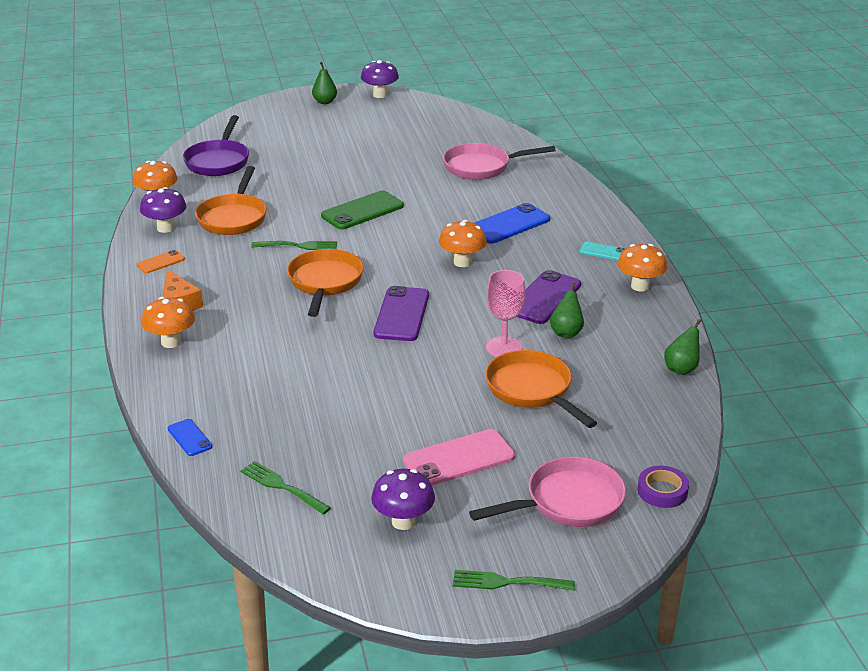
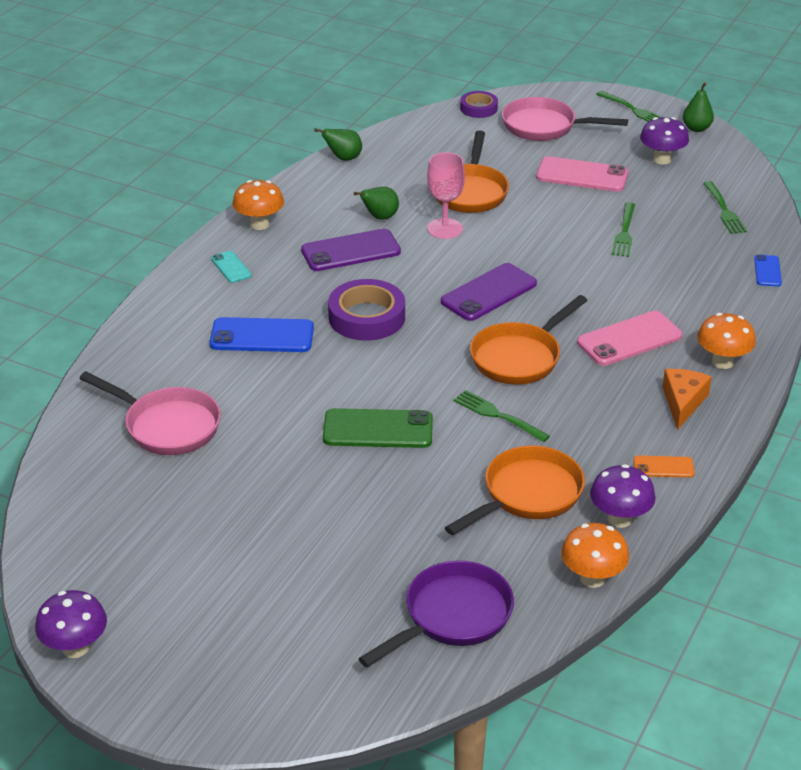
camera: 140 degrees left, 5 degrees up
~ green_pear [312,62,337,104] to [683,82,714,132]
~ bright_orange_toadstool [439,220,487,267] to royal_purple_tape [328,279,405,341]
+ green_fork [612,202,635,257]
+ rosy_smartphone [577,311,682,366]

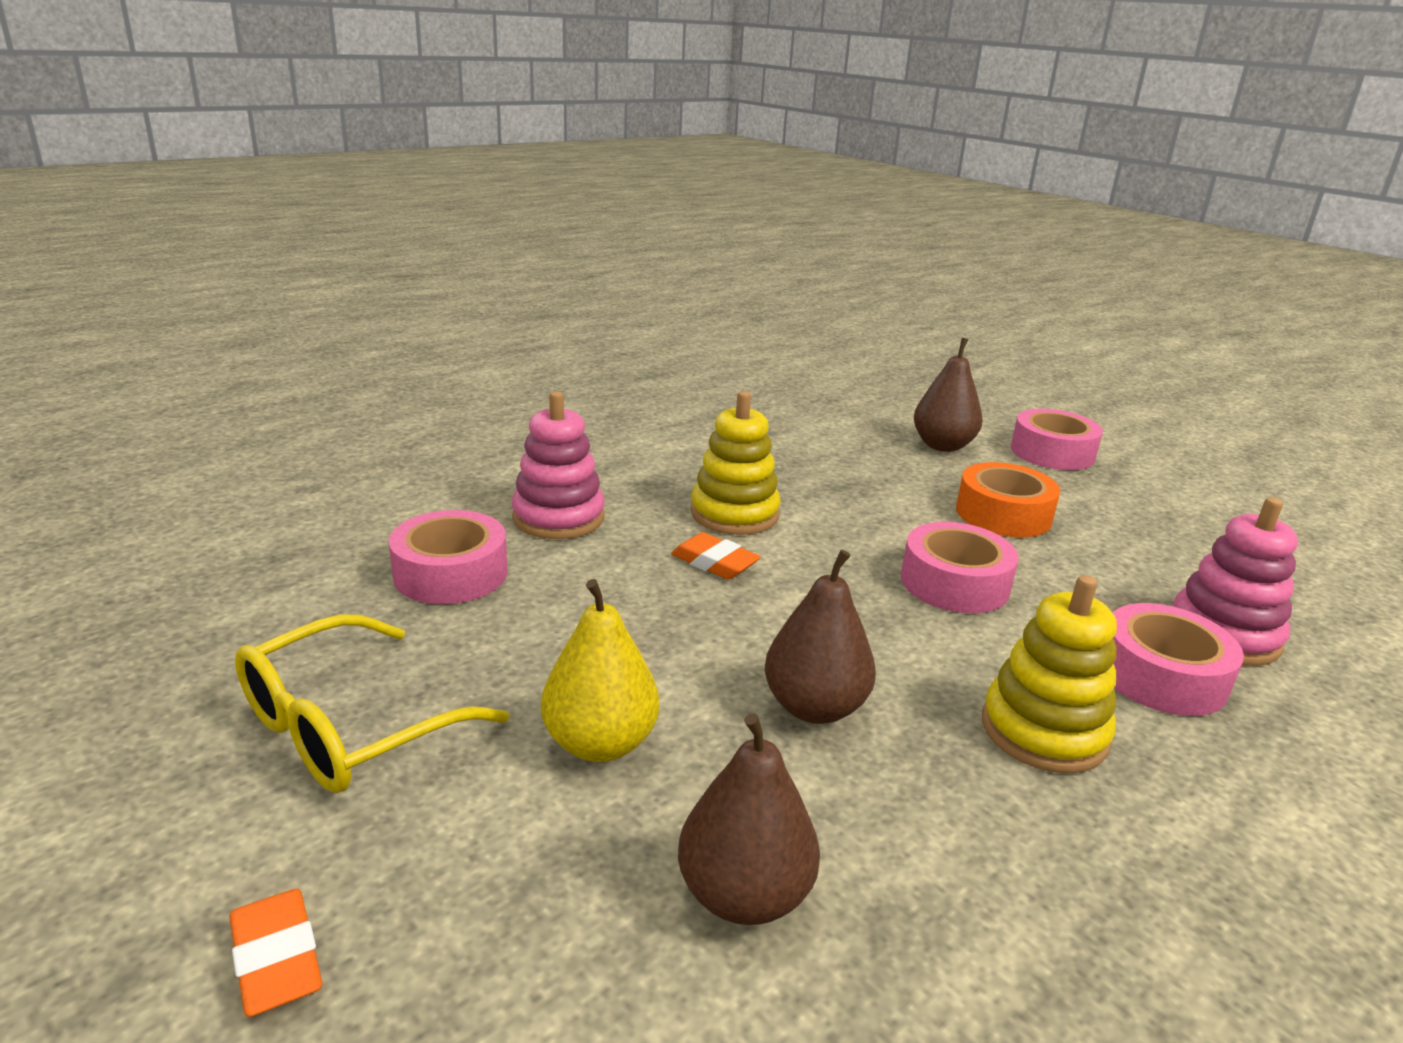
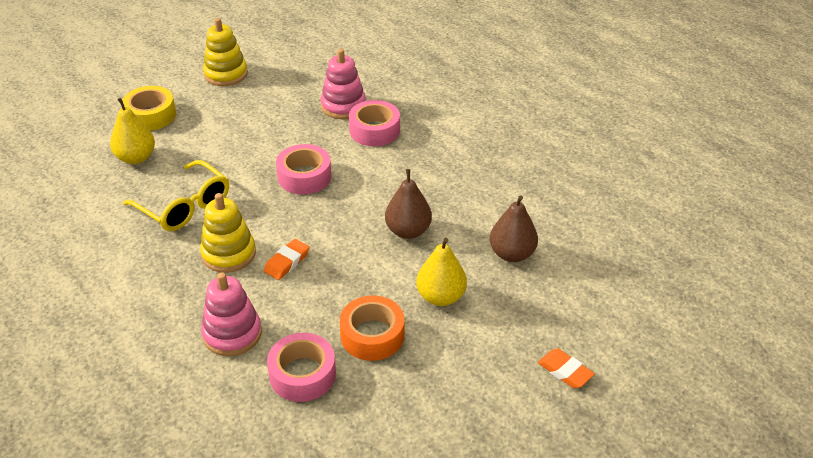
camera: 90 degrees left, 15 degrees up
~ brown_pear [914,338,983,452] to golden_pear [110,98,155,164]
~ rosy_tape [1011,409,1103,470] to golden_tape [122,86,176,131]
~ bright_orange_tape [956,462,1060,537] to [340,295,404,361]
~ golden_stacking_toy [982,575,1117,773] to [203,18,248,86]
~ golden_glasses [235,614,509,793] to [123,160,229,231]
~ bright_orange_gum_eraser [229,889,322,1017] = [538,349,595,388] 75 degrees clockwise

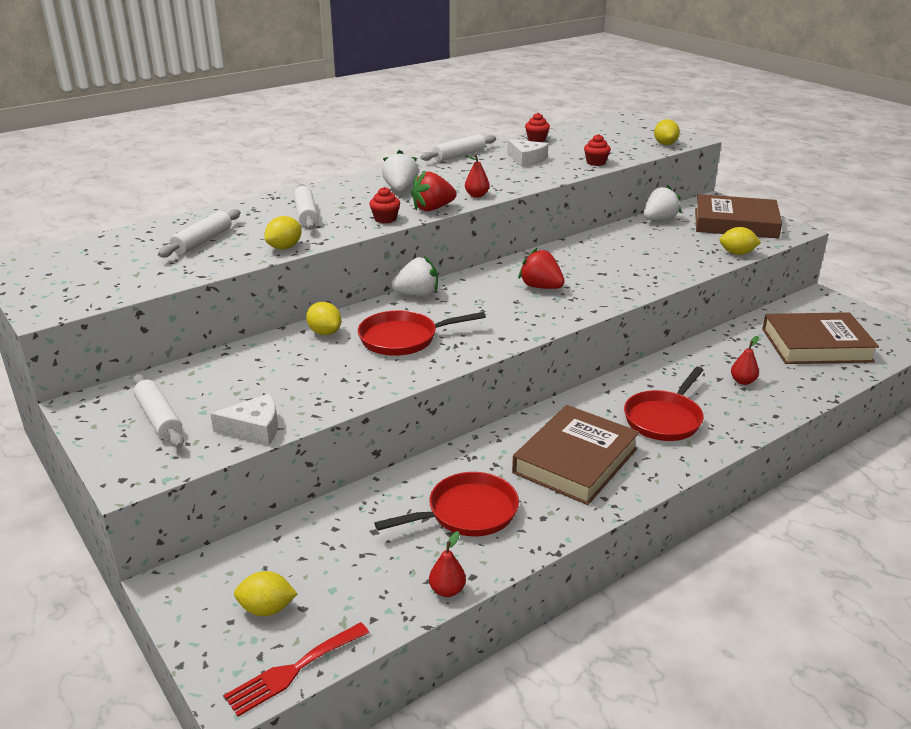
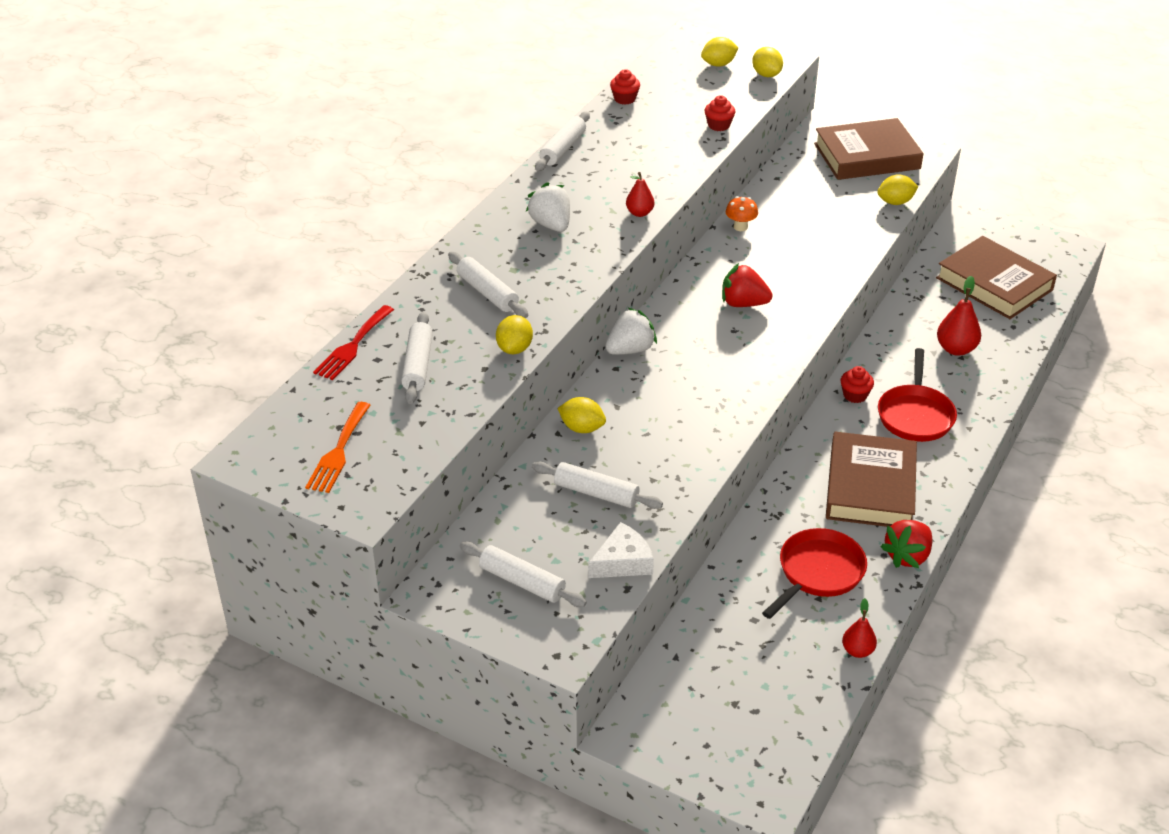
camera: 25 degrees left, 10 degrees up
- snow-white_cheese_wedge [507,139,549,167]
~ crimson_strawberry [411,170,457,211] to [880,520,932,568]
- snow-white_strawberry [644,185,681,221]
~ crimson_cupcake [369,187,400,223] to [840,366,874,403]
- crimson_frying_pan [358,310,486,356]
~ brown_book [762,312,879,364] = [936,236,1057,319] 75 degrees clockwise
~ crimson_pear [731,336,759,385] = [937,276,981,356] x1.57
~ golden_lemon [234,571,297,616] to [701,37,739,67]
~ crimson_fork [224,622,369,717] to [313,305,394,380]
+ bright_orange_toadstool [726,196,758,231]
+ bright_orange_fork [305,402,371,493]
+ snow-white_rolling_pin [532,461,663,509]

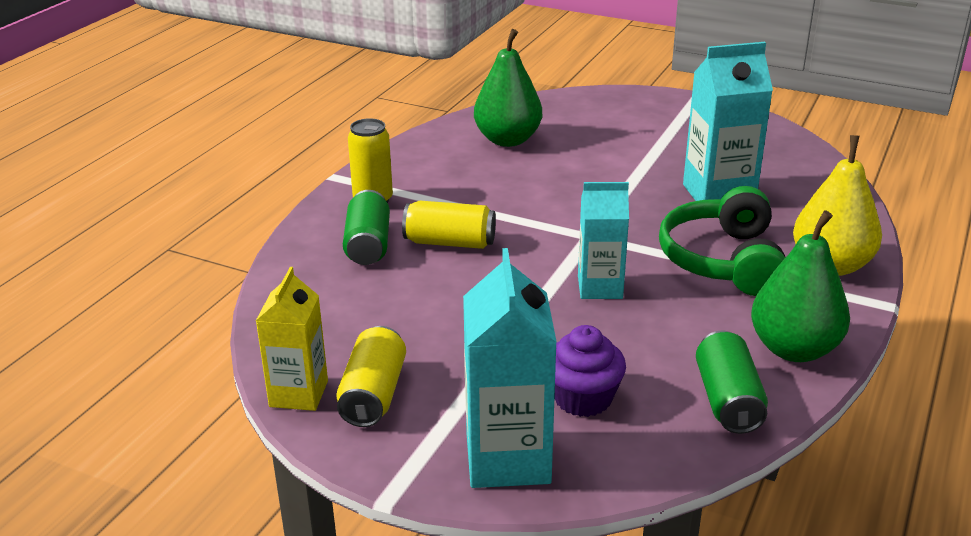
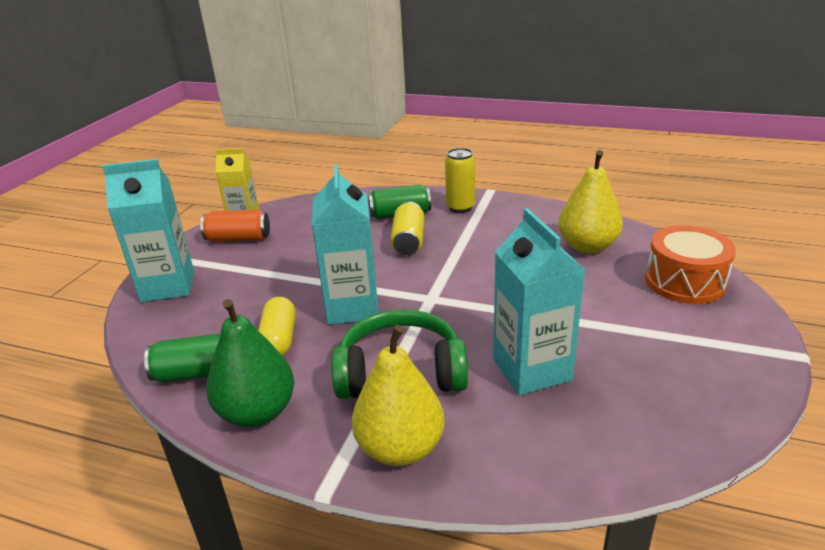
camera: 85 degrees right, 0 degrees up
~ green_pear [474,29,542,147] to golden_pear [558,150,623,254]
~ aqua_carton [578,182,629,299] = [312,164,379,325] x1.52
- royal_purple_cupcake [554,325,626,417]
~ golden_can [336,326,406,427] to bright_orange_can [200,210,270,242]
+ bright_orange_toy_drum [645,225,736,304]
+ golden_pill_shape [258,297,296,356]

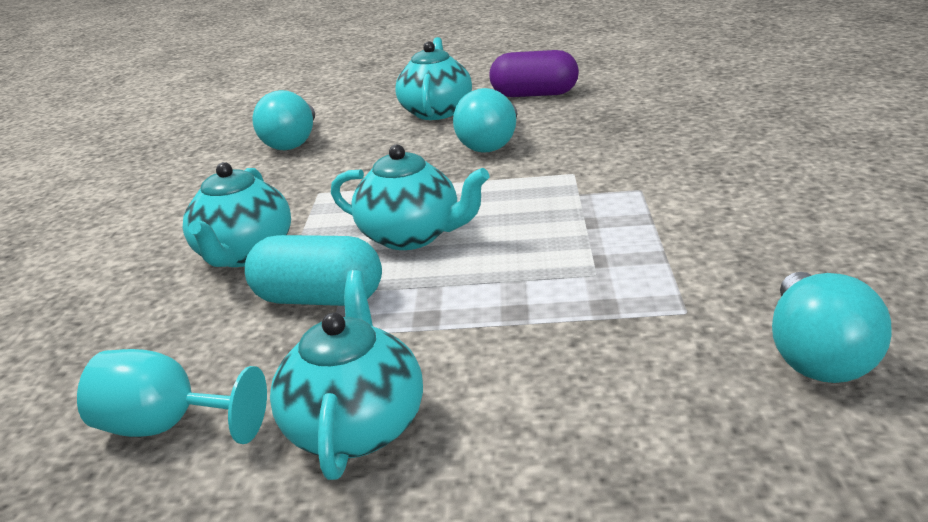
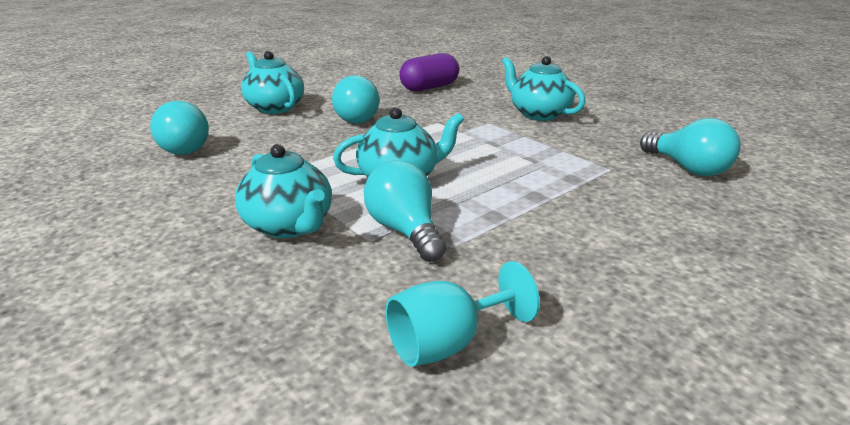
camera: 45 degrees left, 0 degrees up
~ royal_purple_pill_shape [489,50,579,97] to [399,53,459,91]
~ aqua_pill_shape [245,235,382,306] to aqua_lightbulb [364,160,446,262]
~ aqua_china_teapot [270,270,423,480] to [502,56,585,121]

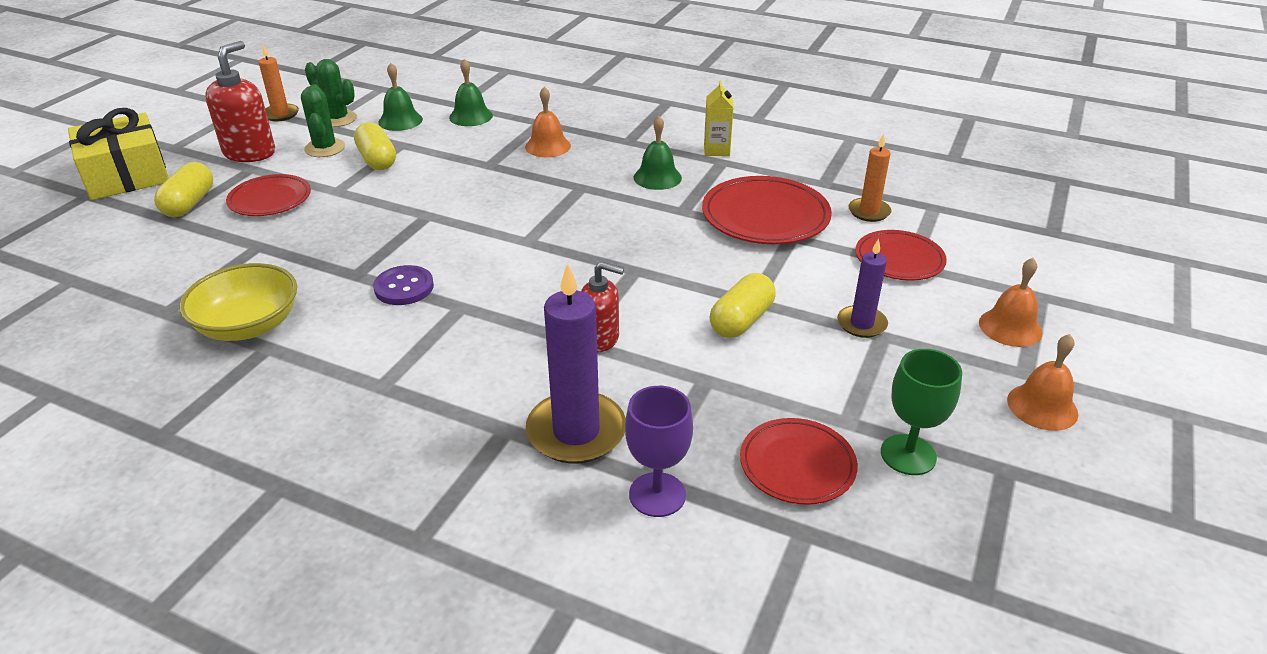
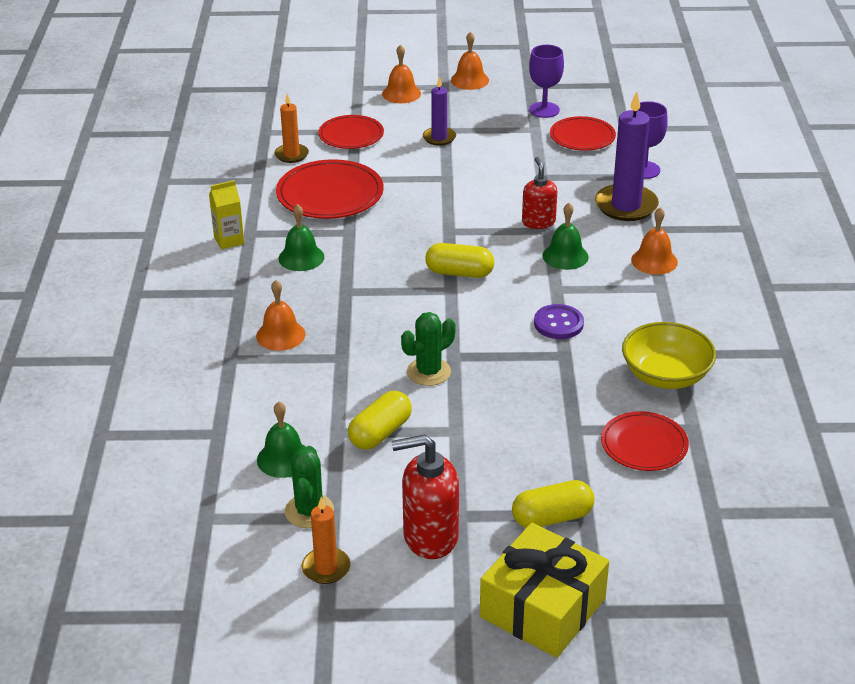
camera: 115 degrees left, 0 degrees up
~ green_bell [449,59,493,126] to [542,203,589,270]
~ green_saguaro_cactus [301,84,345,157] to [401,312,456,386]
~ crimson_plate [226,174,311,216] to [601,411,689,471]
~ golden_pill_shape [710,273,776,338] to [425,243,494,278]
~ green_goblet [881,349,962,475] to royal_purple_goblet [529,45,564,118]
+ bright_orange_bell [631,207,678,275]

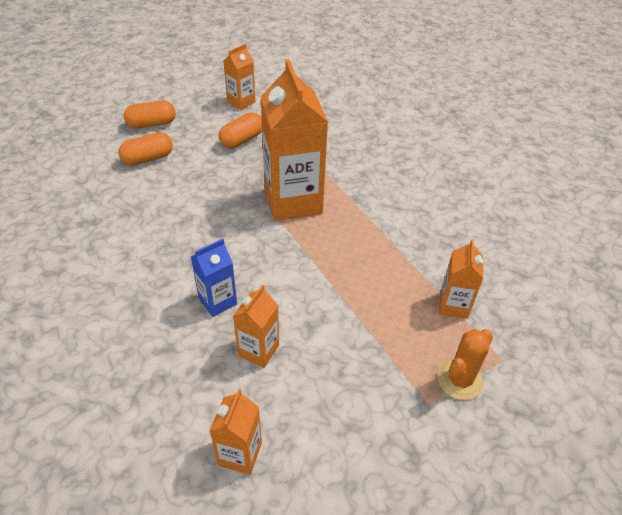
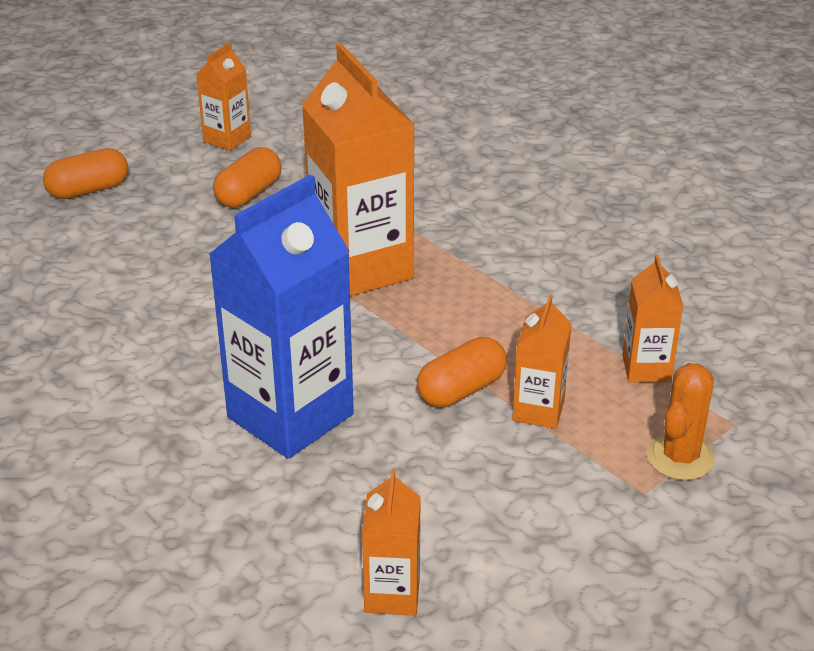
camera: 10 degrees left, 10 degrees down
~ bright_orange_pill_shape [118,132,173,166] to [417,337,507,408]
~ cobalt_carton [191,239,237,317] = [208,175,354,459] x2.02
~ bright_orange_carton [233,285,279,368] to [512,295,572,429]

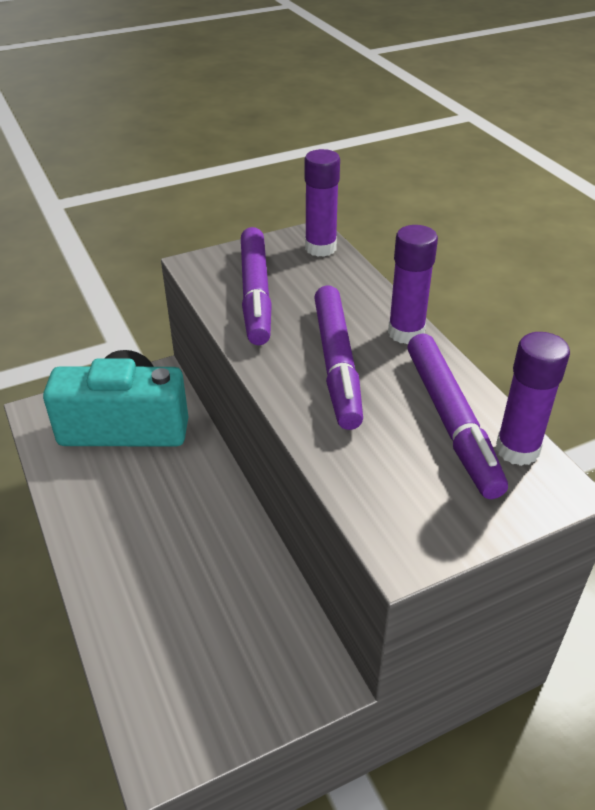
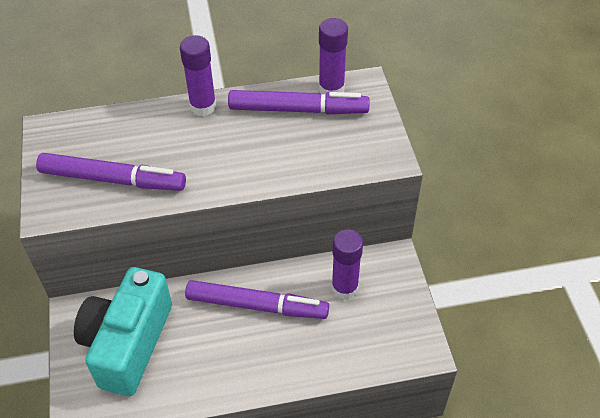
camera: 75 degrees left, 10 degrees up
~ royal_purple_glue [305,149,340,257] to [331,230,363,300]
~ royal_purple_marker_pen [314,285,363,430] to [185,280,329,319]

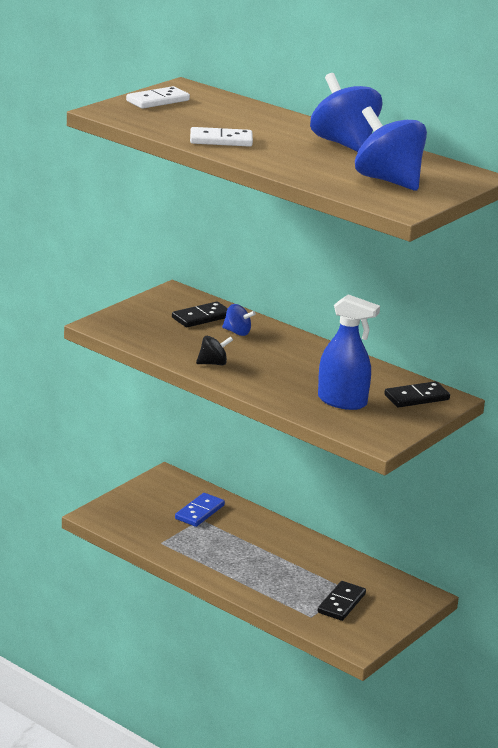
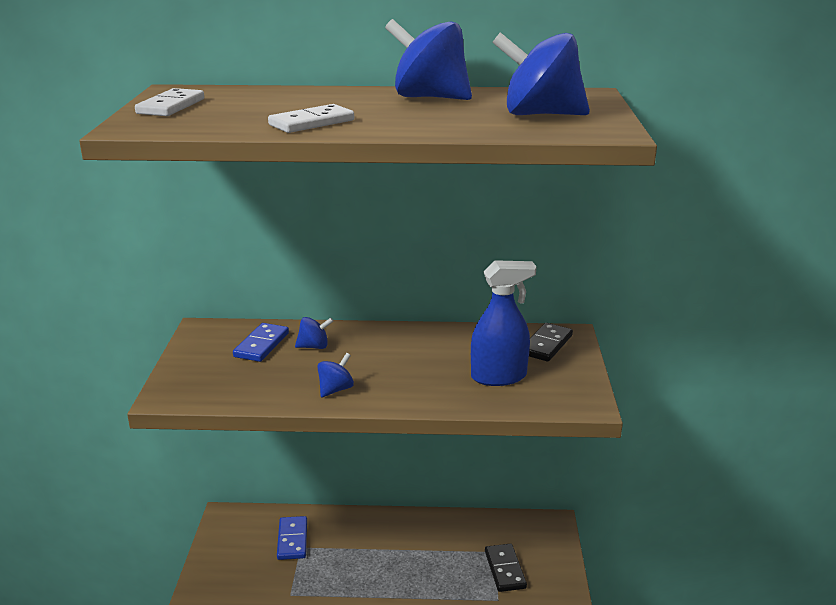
camera: 35 degrees left, 0 degrees up
~ jet-black_domino [172,302,228,327] to cobalt_domino [233,323,289,362]
~ jet-black_toy_top [196,336,233,365] to cobalt_toy_top [317,353,354,397]

